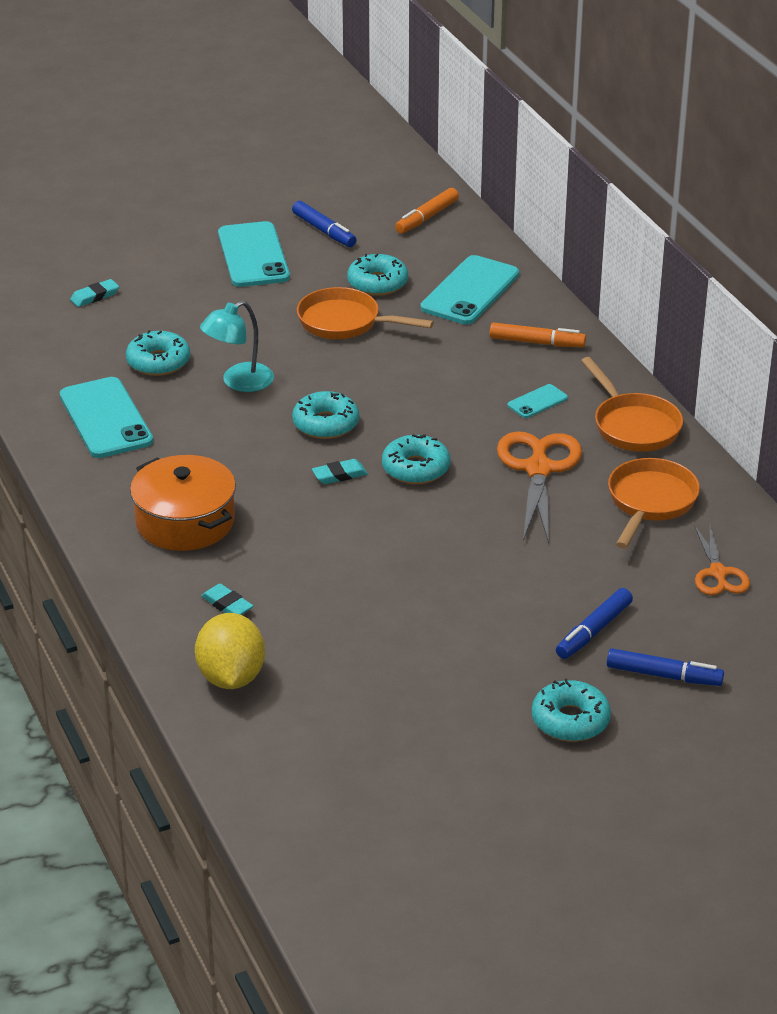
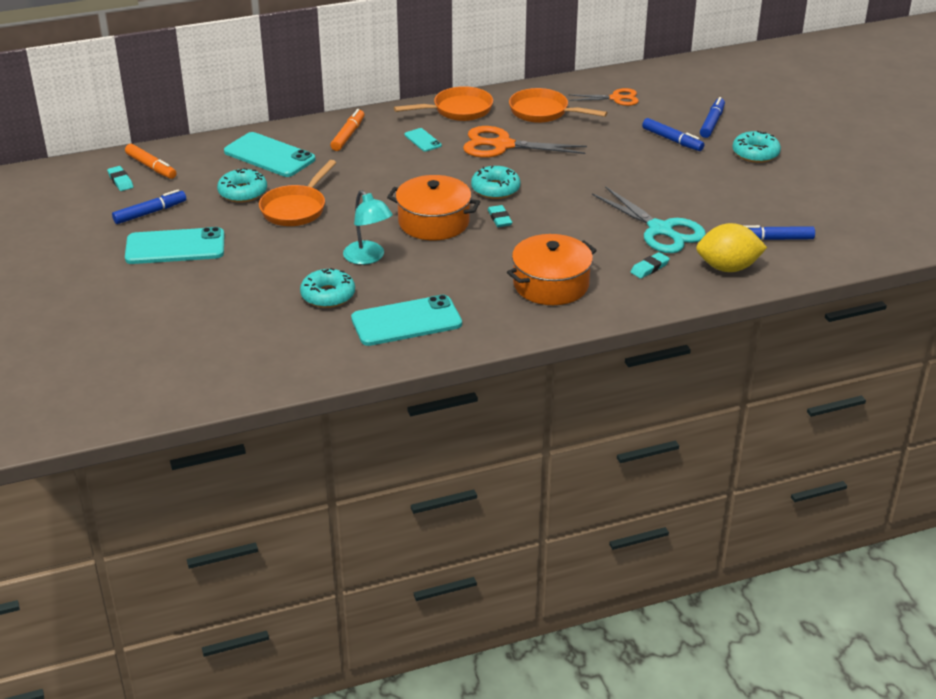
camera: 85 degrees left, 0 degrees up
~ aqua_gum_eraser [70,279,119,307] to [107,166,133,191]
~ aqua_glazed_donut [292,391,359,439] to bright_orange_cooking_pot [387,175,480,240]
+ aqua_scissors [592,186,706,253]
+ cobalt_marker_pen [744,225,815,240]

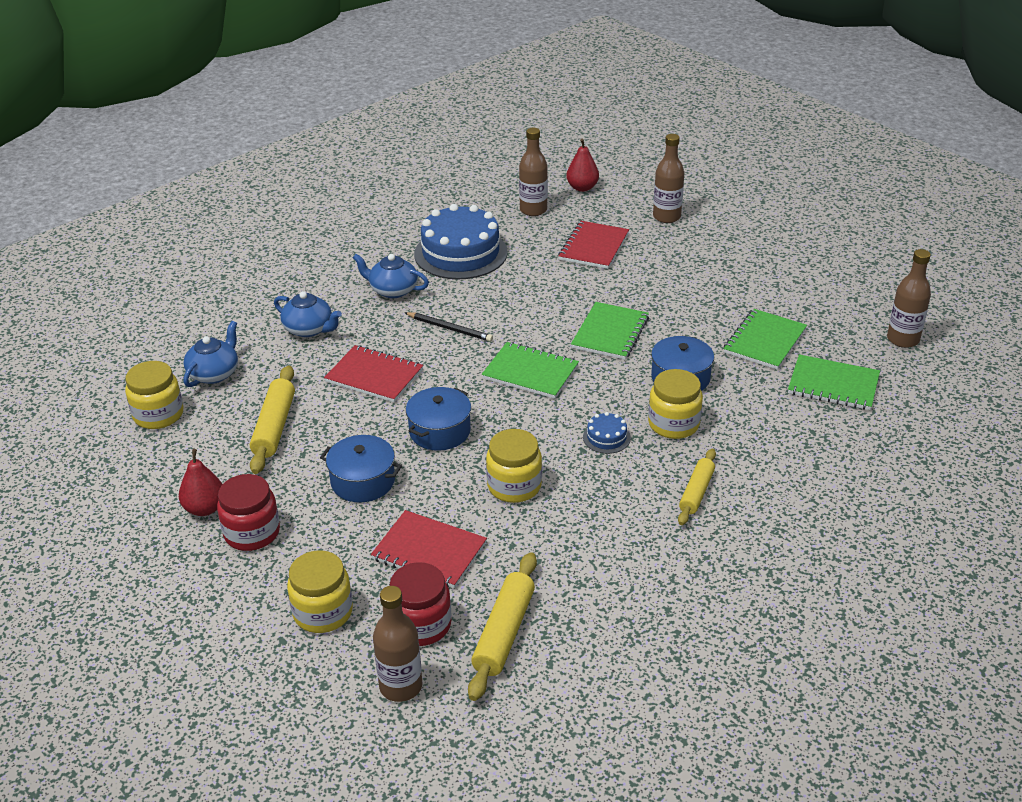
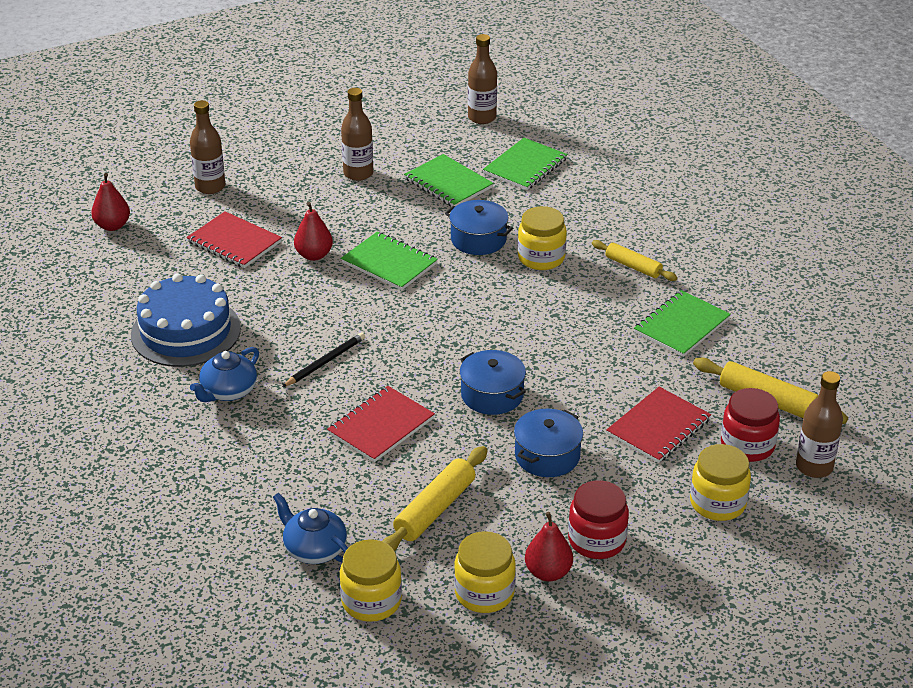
camera: 75 degrees left, 0 degrees up
~ brown_bottle [519,128,548,216] to [341,88,373,181]
- cobalt_china_teapot [274,291,342,337]
~ green_notepad [482,342,579,399] to [634,290,731,357]
~ golden_rolling_pin [250,365,295,474] = [382,446,487,551] 75 degrees counterclockwise
- cobalt_layer_cake [583,412,631,454]
~ golden_jar [486,429,542,503] to [454,531,516,613]
+ crimson_pear [294,202,333,261]

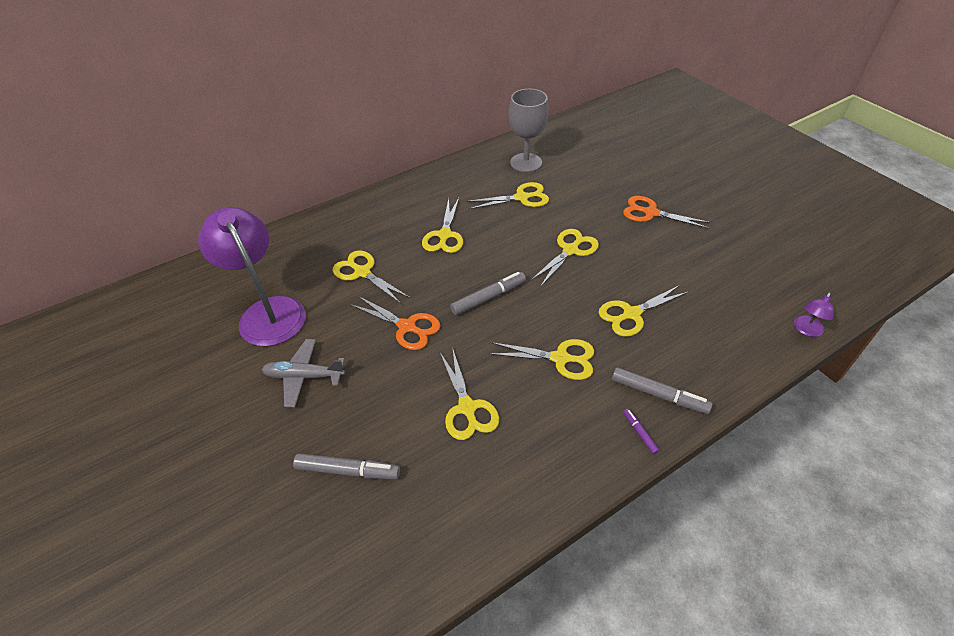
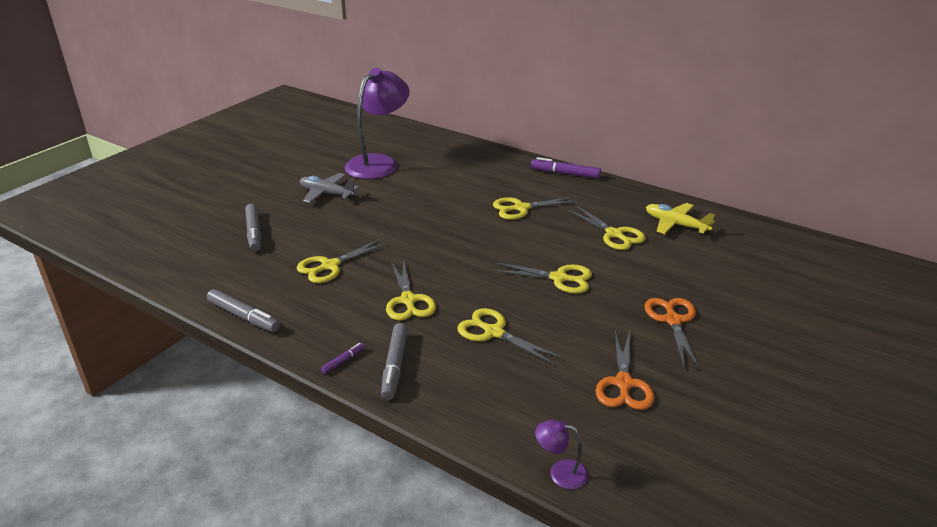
camera: 65 degrees right, 15 degrees down
~ ash-grey_goblet [509,89,549,172] to golden_plane [646,203,715,234]
- golden_scissors [332,250,410,304]
~ ash-grey_marker_pen [450,272,526,315] to [207,289,280,332]
~ bright_orange_scissors [350,296,441,350] to [595,331,654,410]
~ ash-grey_plane [262,339,345,407] = [300,173,360,203] 45 degrees counterclockwise
+ royal_purple_marker_pen [531,157,601,178]

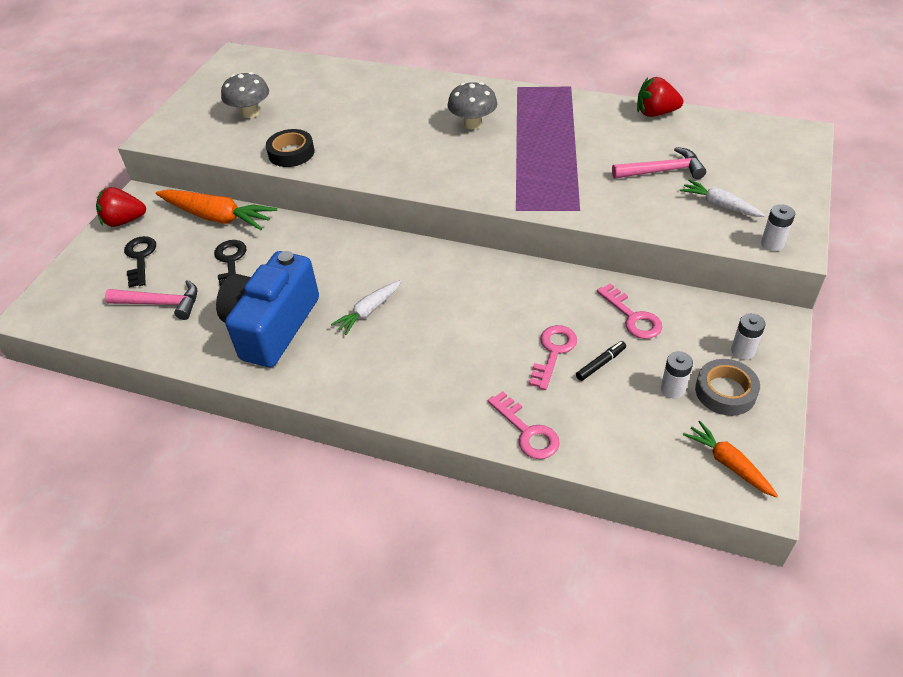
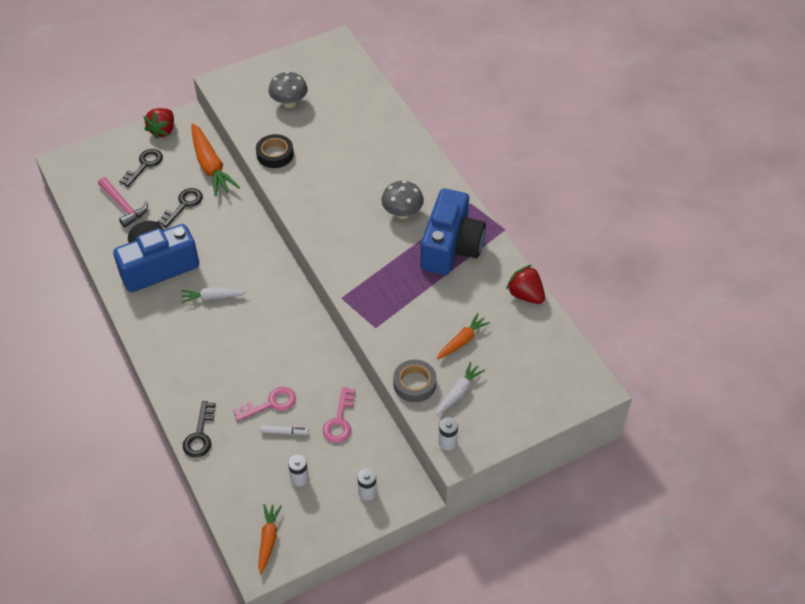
camera: 40 degrees right, 5 degrees up
~ rosy_claw_hammer [612,147,706,179] to bright_orange_root_vegetable [437,313,490,359]
~ snow-white_root_vegetable [680,179,765,217] = [436,362,485,415] 45 degrees clockwise
~ crimson_strawberry [96,187,146,227] = [144,108,174,139] 105 degrees counterclockwise
~ jet-black_marker_pen [576,341,626,381] to snow-white_marker_pen [260,425,309,435]
~ ash-grey_tape [695,359,760,416] to [393,360,437,402]
~ rosy_latchkey [488,391,560,459] to jet-black_latchkey [183,401,216,458]
+ cobalt_compact_camera [420,189,486,275]

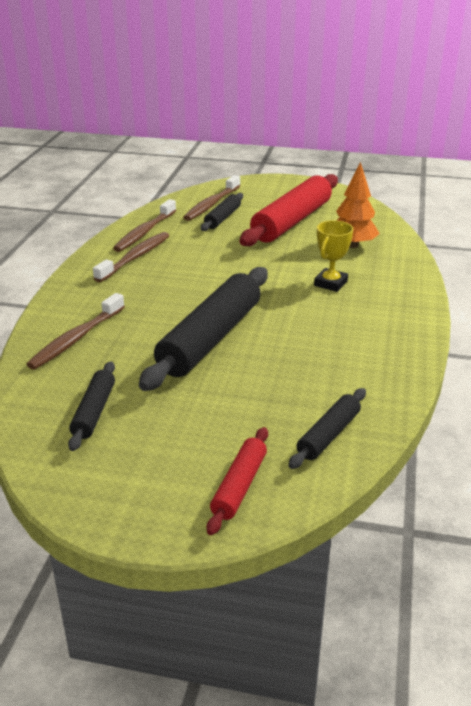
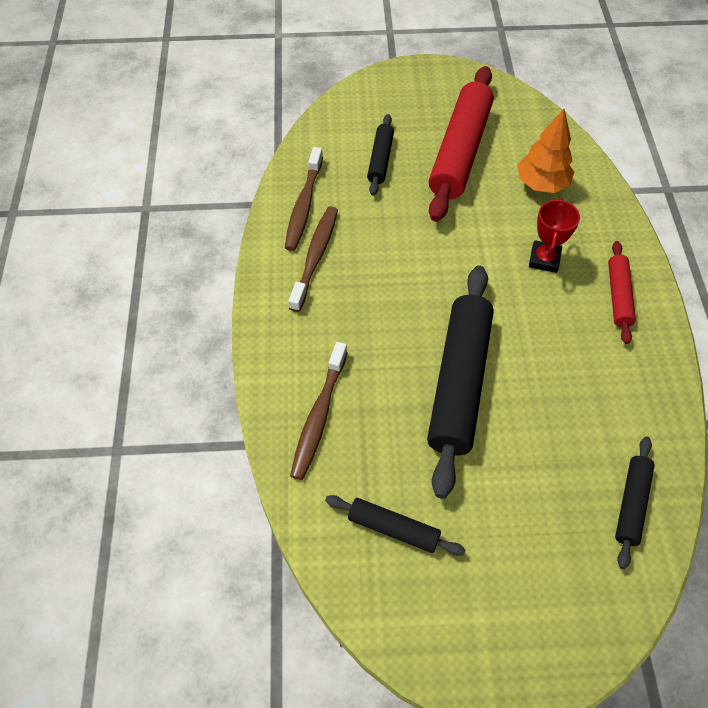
camera: 15 degrees left, 25 degrees up
- brown_tooth_brush [183,175,241,221]
~ golden_trophy [314,220,353,292] to crimson_trophy [529,198,580,273]
~ jet-black_rolling_pin [68,361,115,451] = [325,495,465,556] 60 degrees counterclockwise
~ crimson_rolling_pin [207,427,268,535] to [608,241,636,344]

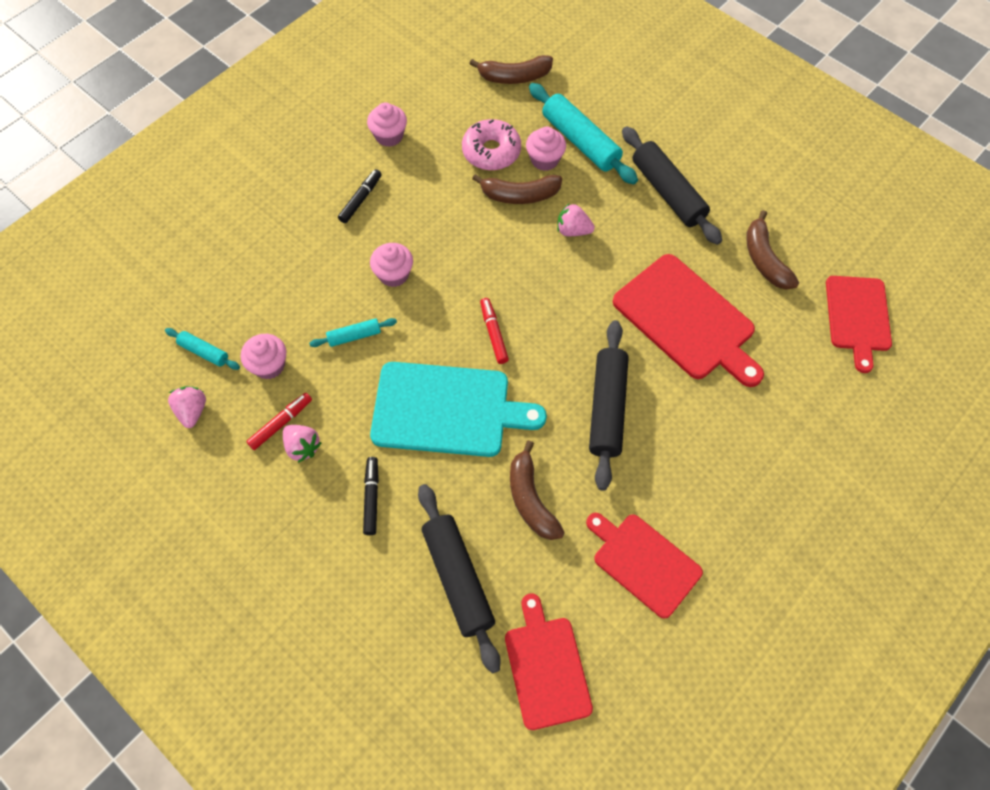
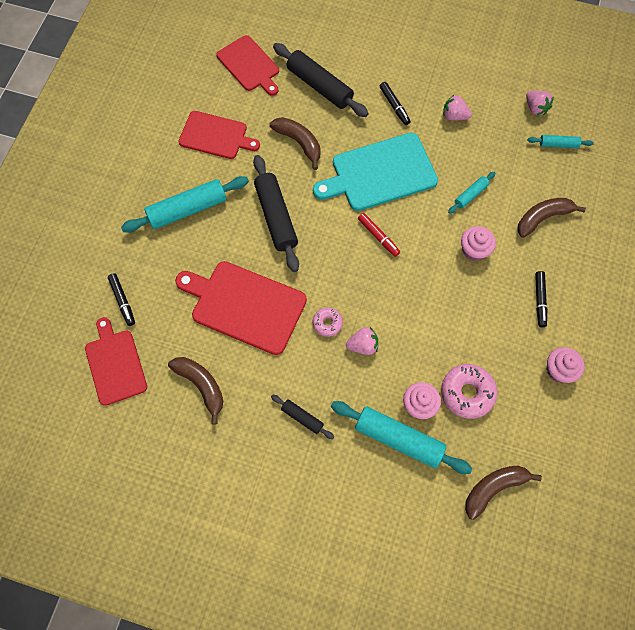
camera: 155 degrees right, 5 degrees up
~ jet-black_rolling_pin [622,126,722,245] = [271,395,334,439] x0.51
~ brown_banana [472,174,562,204] to [517,198,586,238]
- rosy_cupcake [241,334,286,379]
- crimson_marker_pen [246,393,312,450]
+ aqua_rolling_pin [121,176,249,233]
+ jet-black_marker_pen [108,273,135,326]
+ rosy_glazed_donut [313,307,343,337]

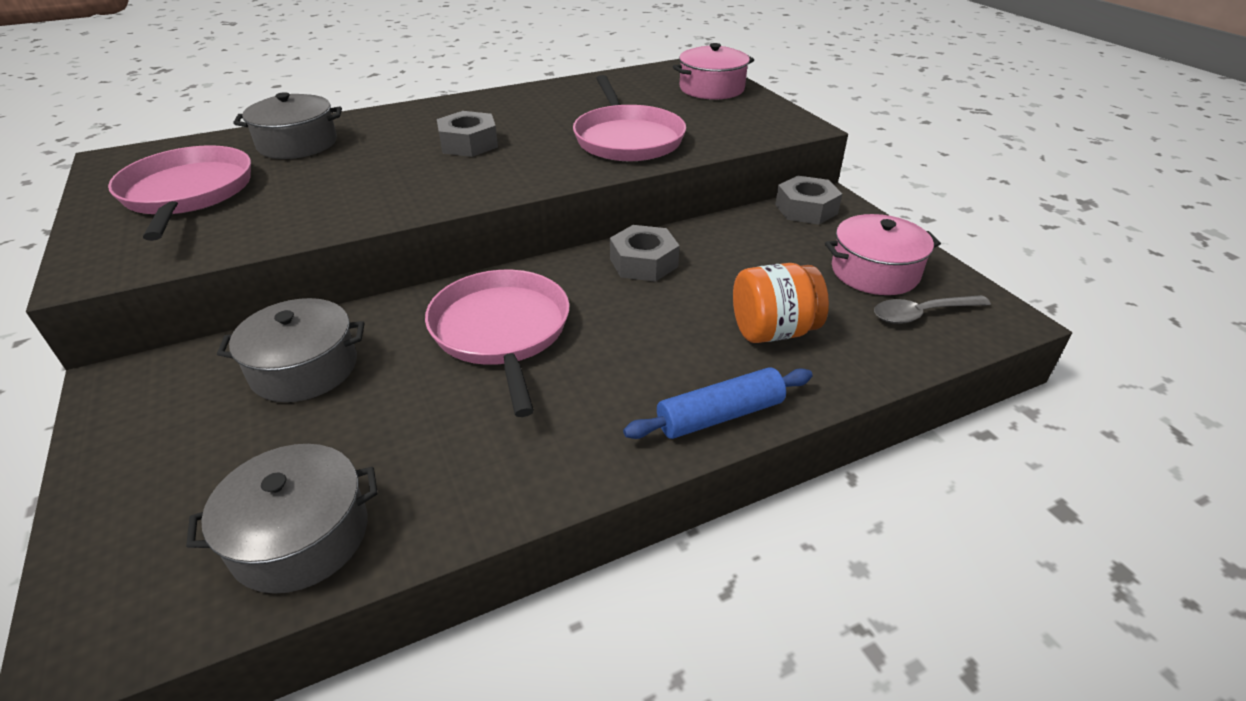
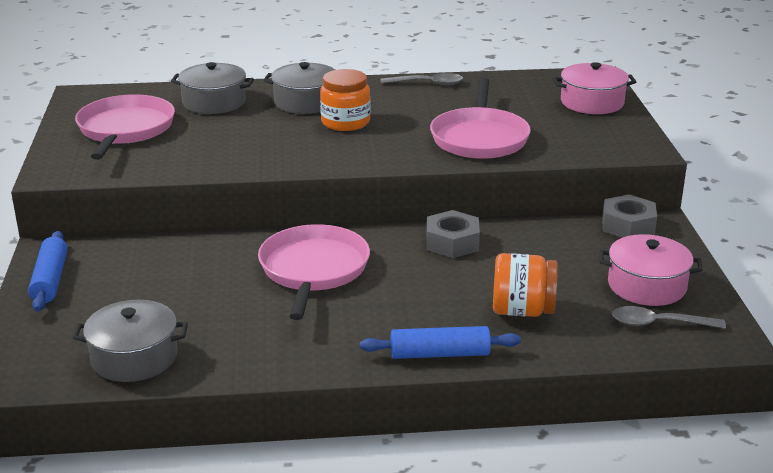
camera: 20 degrees right, 10 degrees down
~ ash-grey_nut [437,111,498,157] to bright_orange_jar [320,69,370,131]
~ ash-grey_cooking_pot [217,298,364,402] to [263,62,335,114]
+ ash-grey_spoon [380,73,463,85]
+ cobalt_rolling_pin [28,231,68,312]

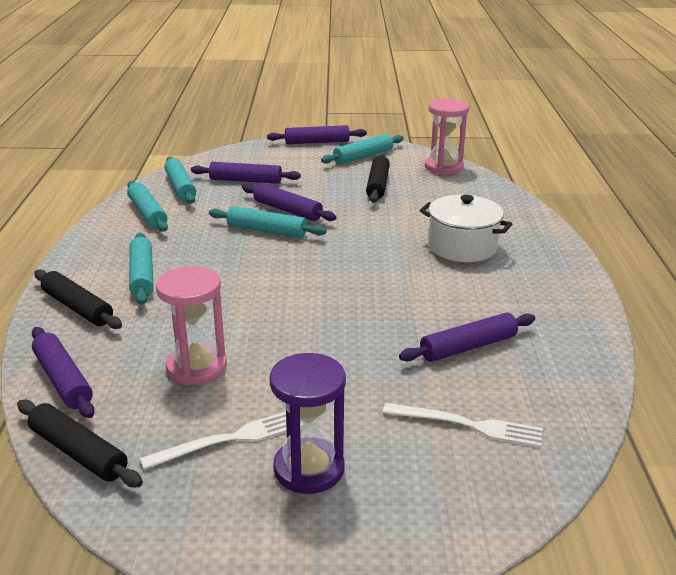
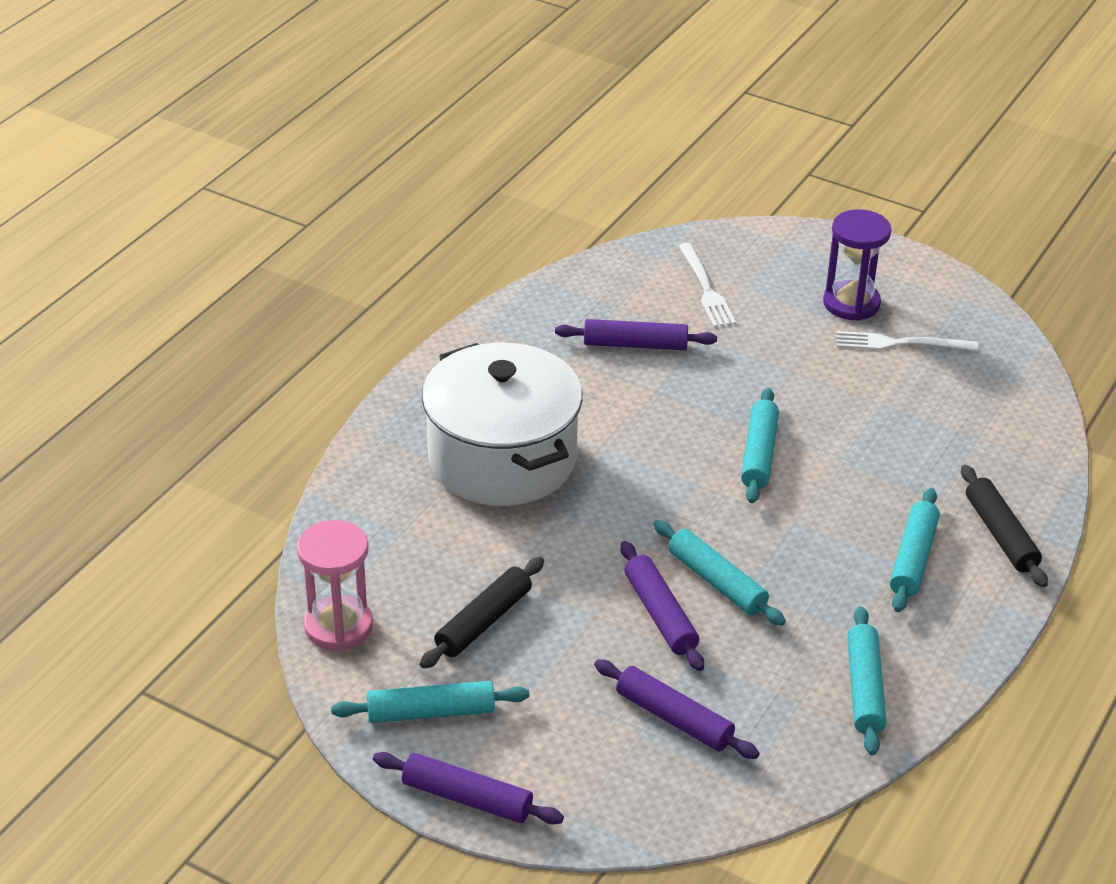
camera: 150 degrees left, 10 degrees up
~ aqua_rolling_pin [164,157,196,204] to [741,388,779,503]
~ snow-white_cooking_pot [420,195,512,262] = [422,343,583,506] x1.62
- rosy_hourglass [156,266,227,385]
- royal_purple_rolling_pin [32,327,95,418]
- jet-black_rolling_pin [17,400,143,487]
~ snow-white_fork [383,403,543,448] = [679,243,736,327] 150 degrees counterclockwise

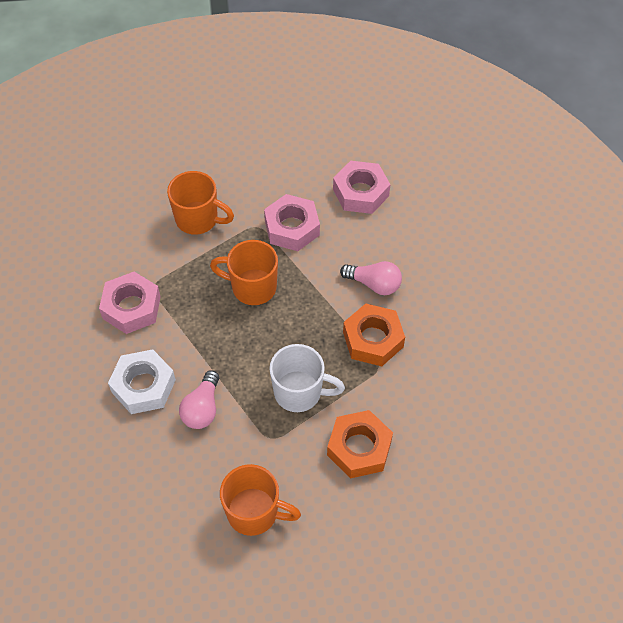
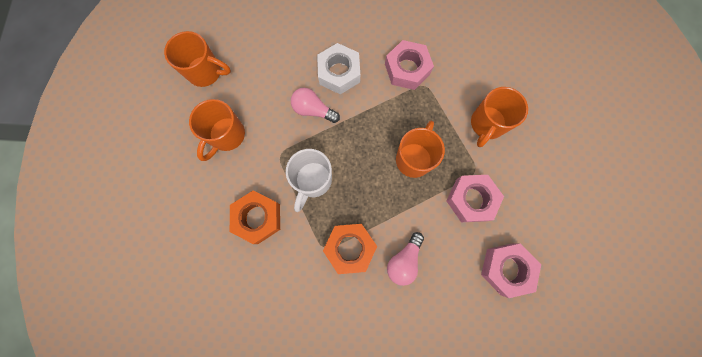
camera: 100 degrees right, 20 degrees up
+ bright_orange_coffee_mug [164,31,231,87]

